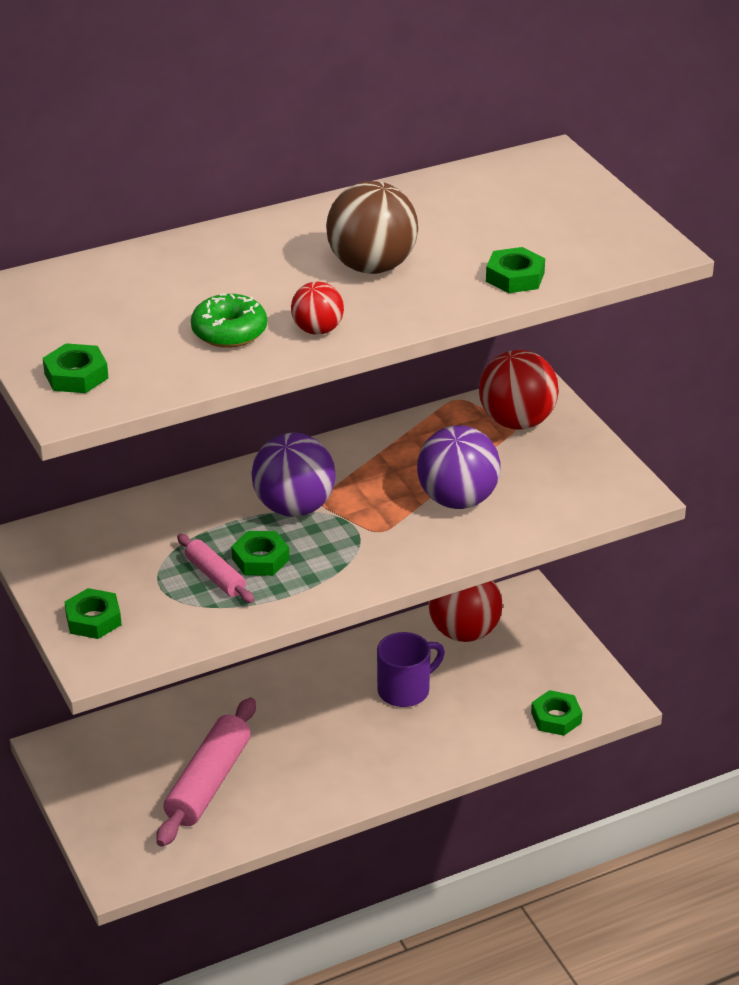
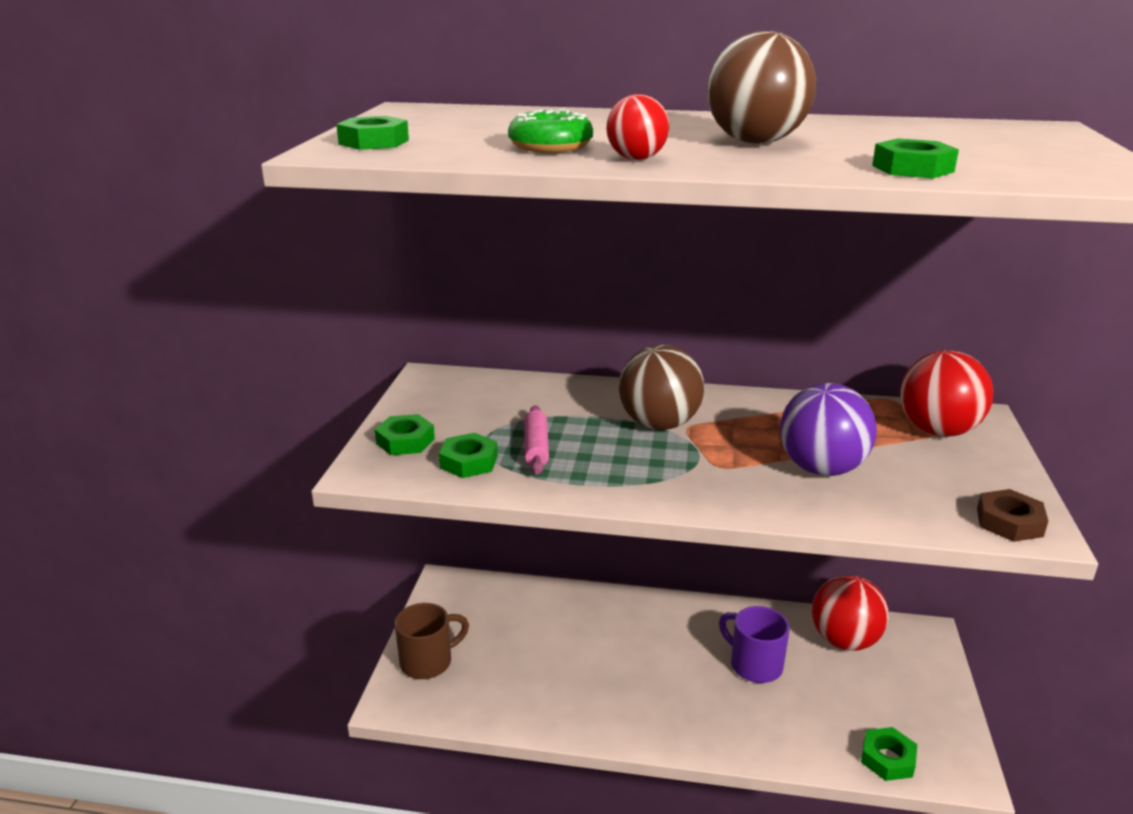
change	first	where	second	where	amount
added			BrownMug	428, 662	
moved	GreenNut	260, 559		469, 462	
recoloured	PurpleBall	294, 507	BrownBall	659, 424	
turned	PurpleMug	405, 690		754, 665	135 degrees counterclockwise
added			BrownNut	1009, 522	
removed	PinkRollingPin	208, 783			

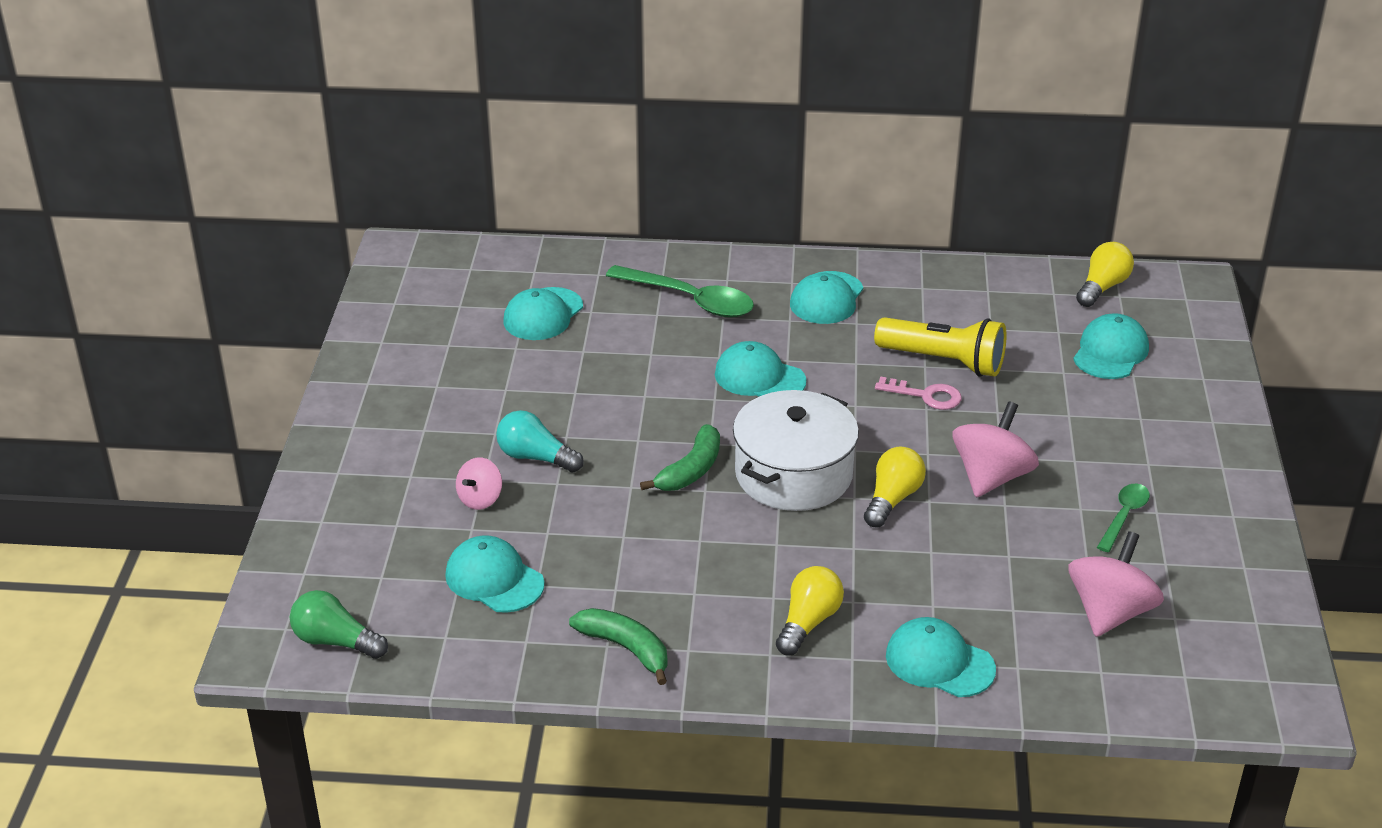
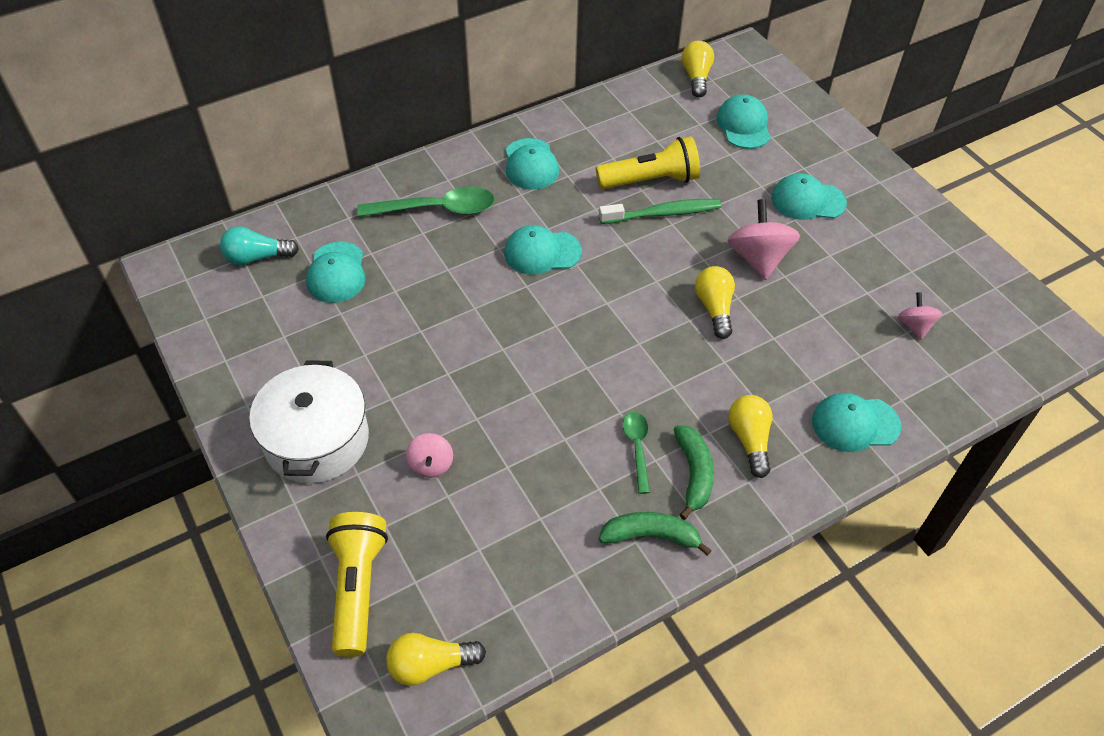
change	first	where	second	where	amount
moved	TurquoiseLightBulb	535, 457		257, 257	
moved	WhitePot	793, 474		316, 439	
added			YellowFlashlight	358, 588	
recoloured	GreenLightBulb	335, 641	YellowLightBulb	431, 665	
replaced	PinkKey	926, 395	GreenToothbrush	663, 213	
moved	GreenSpoon	1124, 516		637, 448	
moved	GreenBanana	691, 470		694, 474	
moved	TurquoiseCap	494, 579		807, 200	
resized	PinkSpinningTop	1110, 612		915, 326	x0.57

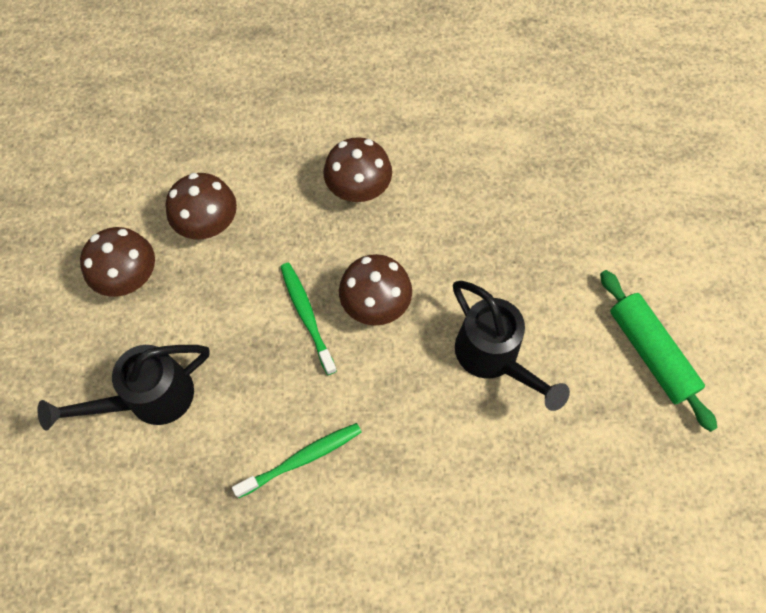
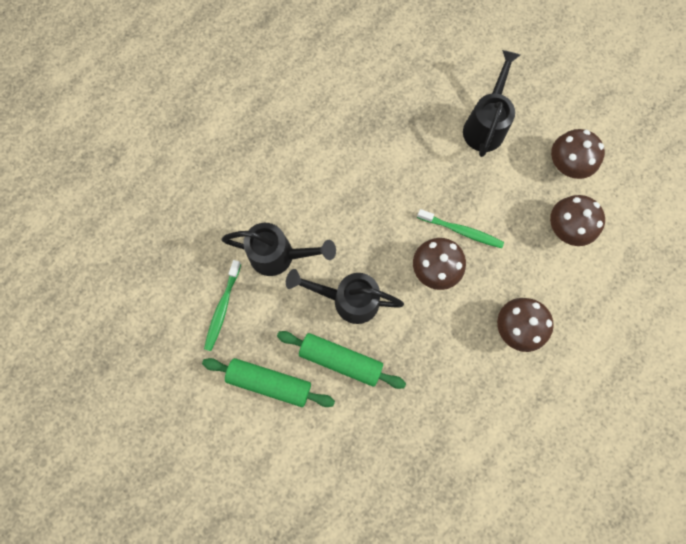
change	first	where	second	where	amount
moved	GreenToothbrush	301, 459		223, 307	
added			BlackWateringCan	279, 256	
added			GreenRollingPin	340, 360	

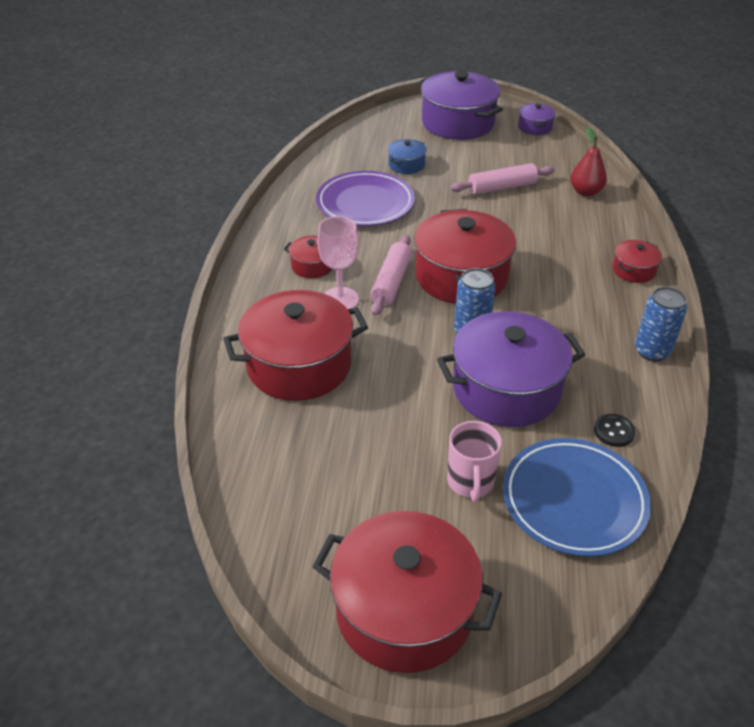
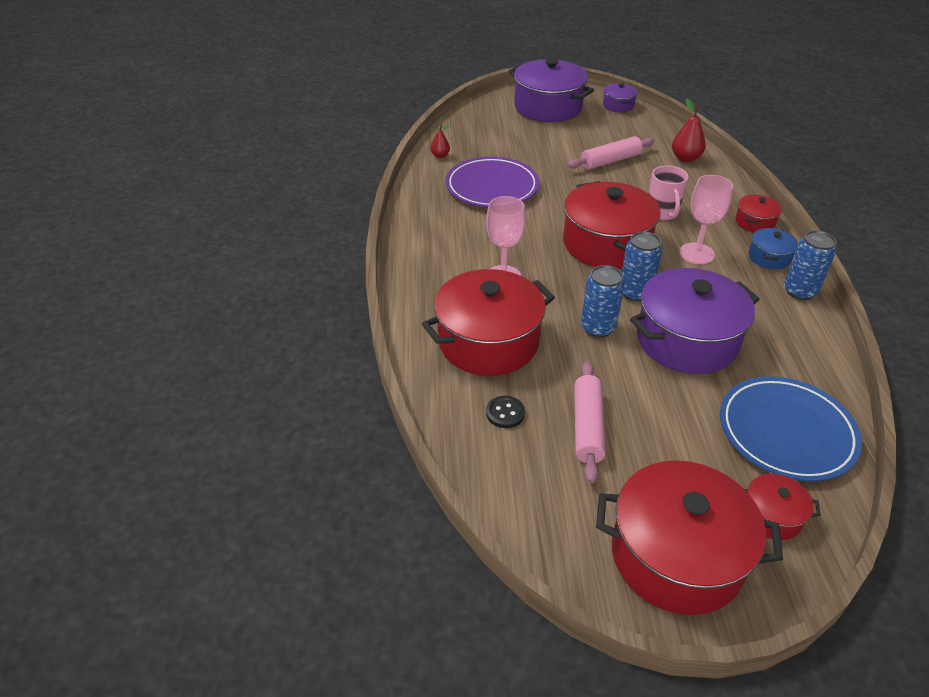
change	first	where	second	where	amount
added			RedPear	440, 155	
moved	BlackButton	613, 431		505, 413	
moved	PinkRollingPin	391, 282		587, 427	
added			BlueCan	598, 328	
moved	PinkMug	470, 482		662, 212	
added			PinkGoblet	696, 253	
moved	RedPot	312, 266		772, 516	
moved	BluePot	406, 165		769, 257	

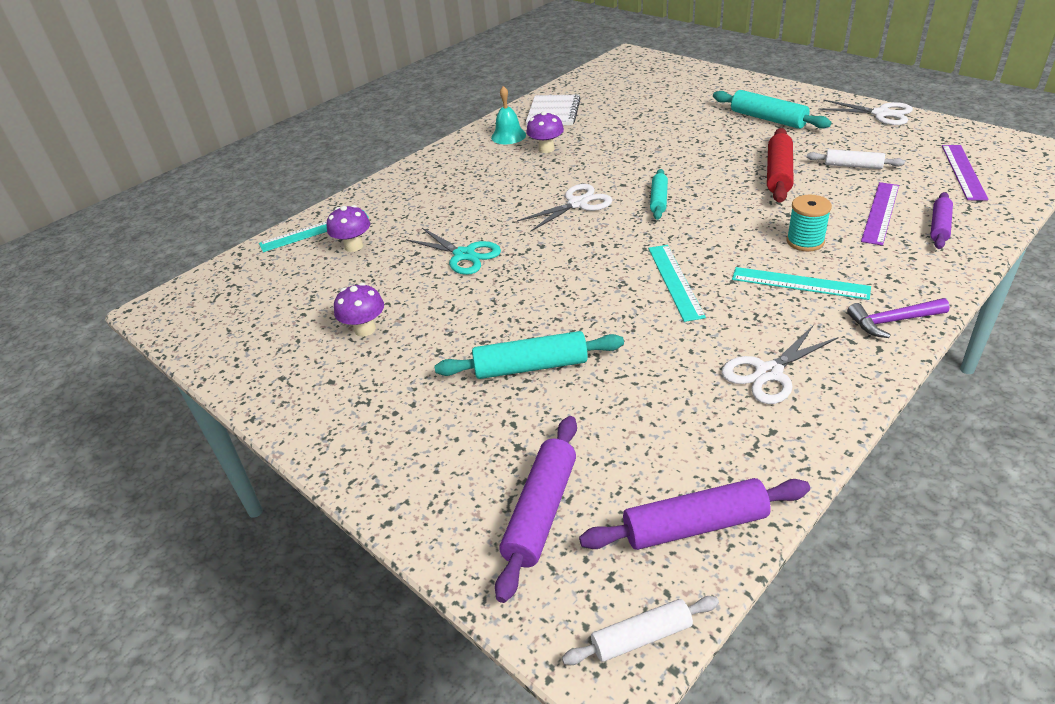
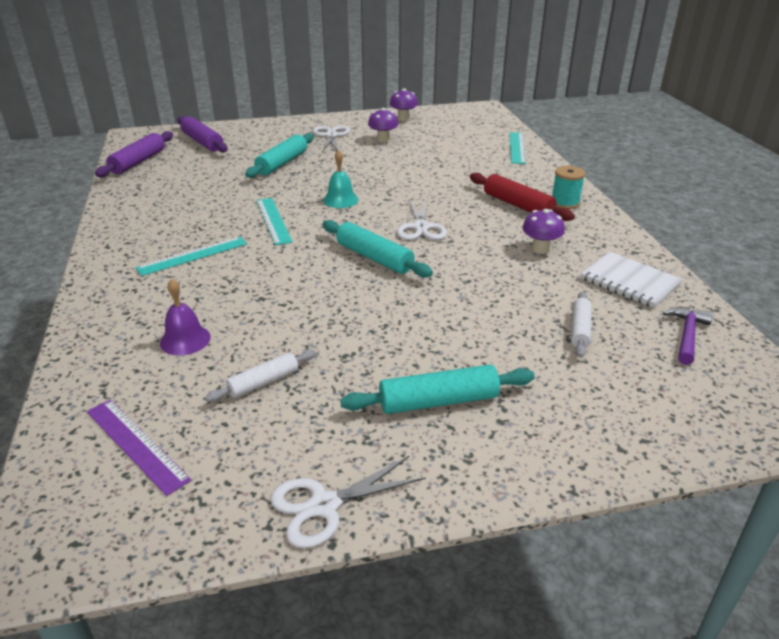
change	first	where	second	where	amount
replaced	PurpleRuler	880, 212	PurpleBell	185, 340	
turned	TurquoiseRuler	675, 281		273, 220	45 degrees clockwise
moved	WhiteScissors	769, 373		331, 136	
moved	TurquoiseBell	508, 136		340, 200	
resized	TurquoiseRollingPin	658, 200		374, 258	x1.58
moved	PurpleMushroom	354, 246		403, 119	
moved	RedRollingPin	778, 174		517, 205	
moved	TurquoiseSpool	805, 241		565, 203	
moved	WhiteRollingPin	641, 637		579, 329	
moved	PurpleHammer	892, 321		687, 335	
removed	TurquoiseScissors	464, 255			
removed	PurpleRollingPin	939, 226			

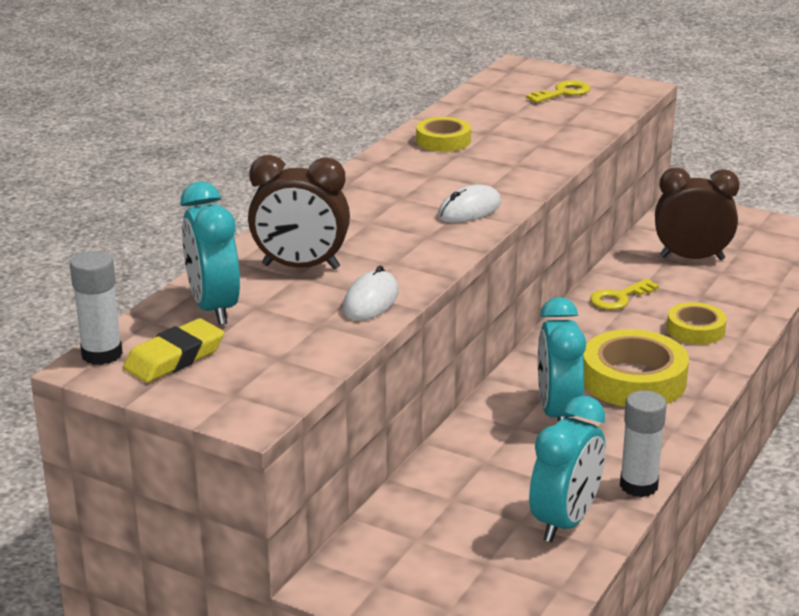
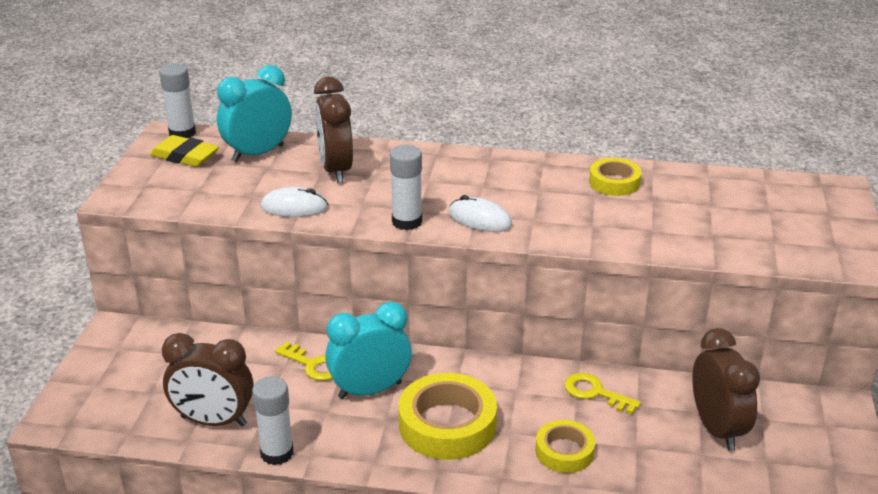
change	first	where	second	where	amount
recoloured	TurquoiseClock	565, 522	BrownClock	213, 421	
moved	YellowKey	563, 93		313, 365	
added			WhiteGlueStick	407, 222	

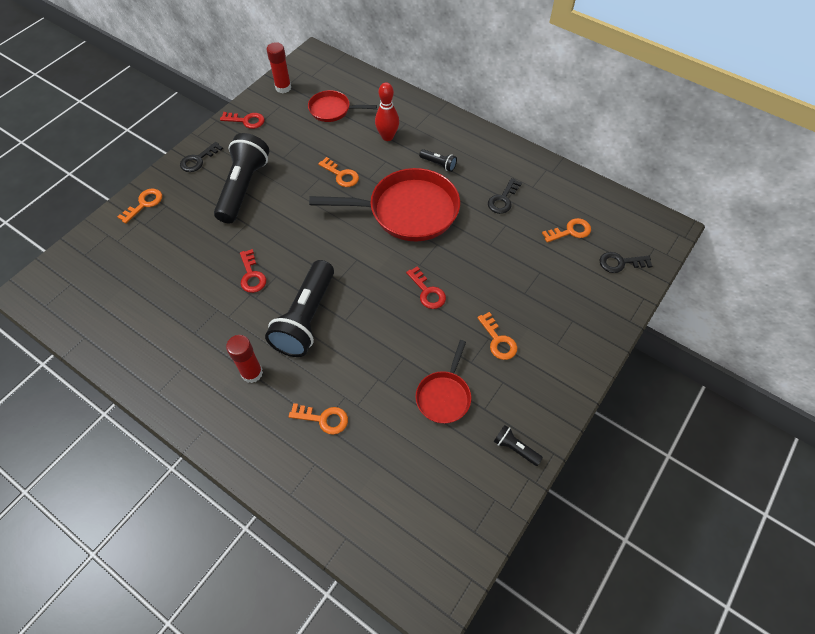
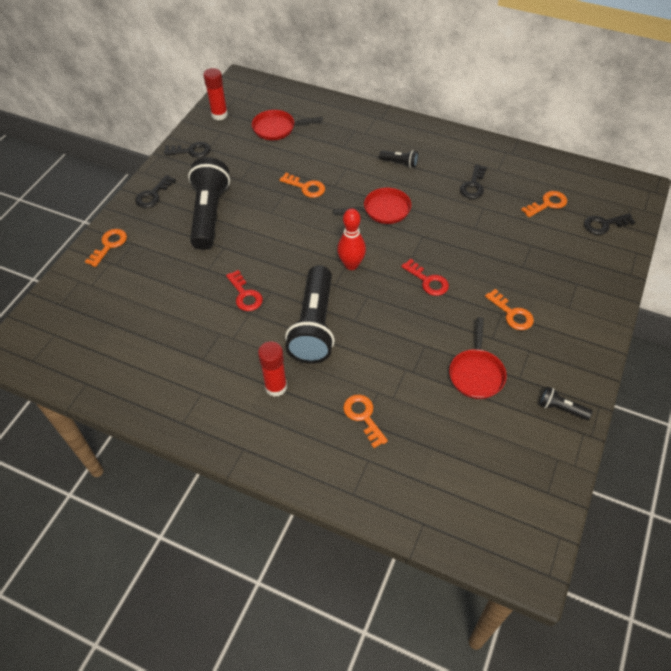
change	first	where	second	where	amount
recoloured	RedKey	246, 121	BlackKey	191, 151	
resized	RedPan	407, 211		383, 210	x0.52
moved	RedBowlingPin	387, 137		351, 265	
turned	OrangeKey	323, 419		363, 416	120 degrees counterclockwise

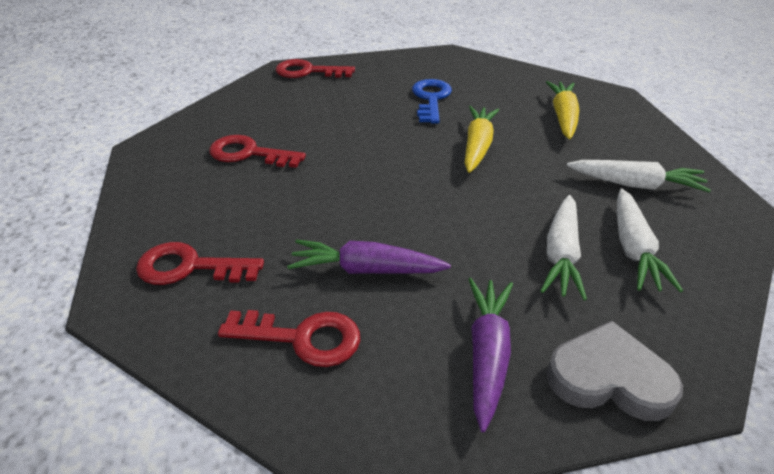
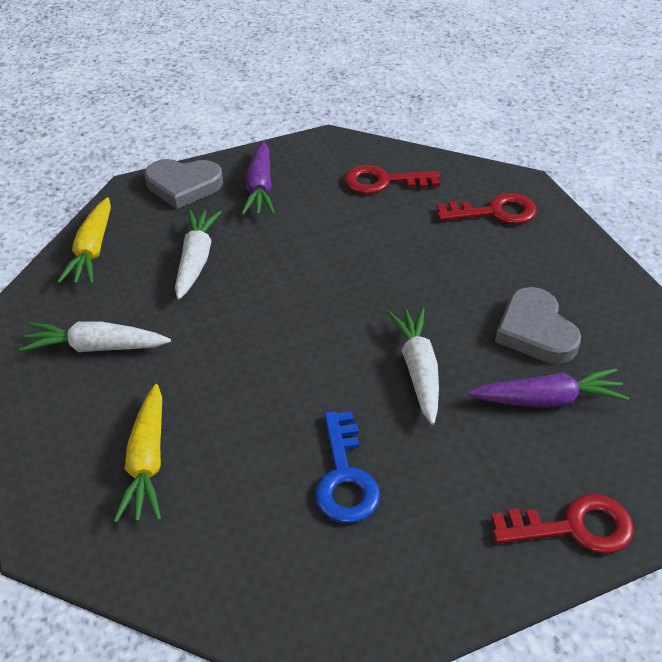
change	first	where	second	where	amount
moved	YellowCarrot	477, 146		92, 250	
moved	WhiteCarrot	633, 249		418, 370	
moved	PurpleCarrot	366, 269		547, 399	
replaced	RedKey	249, 153	GreyHeart	535, 331	

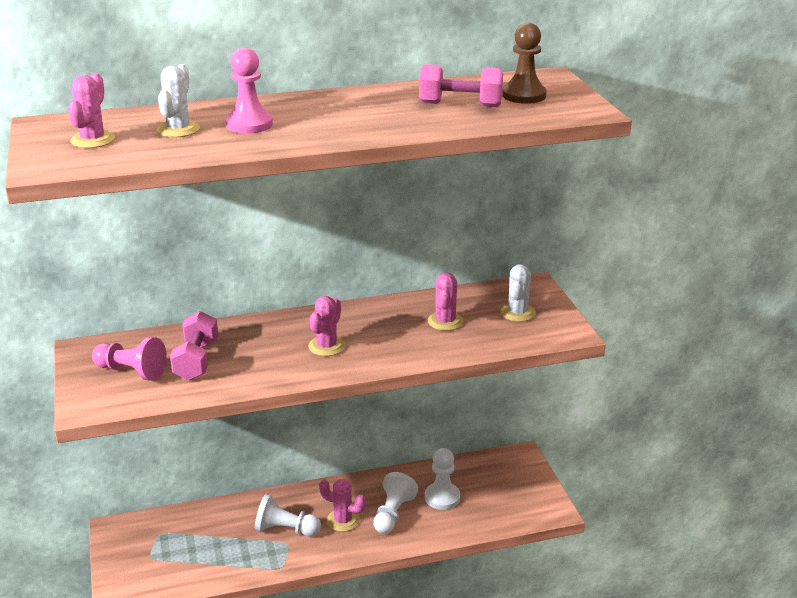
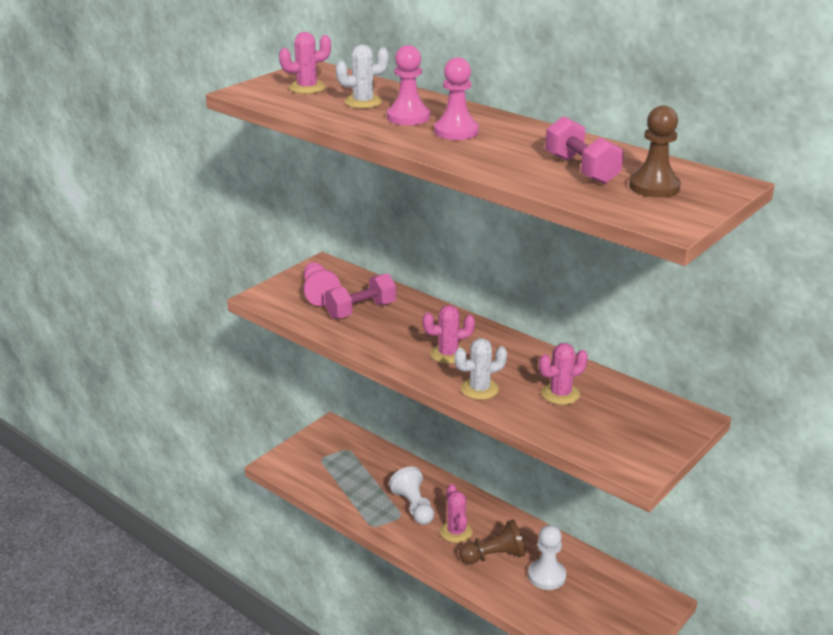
change	first	where	second	where	amount
added			PinkPawn	456, 131	
moved	WhiteCactus	517, 312		479, 389	
recoloured	WhitePawn	393, 514	BrownPawn	494, 556	

